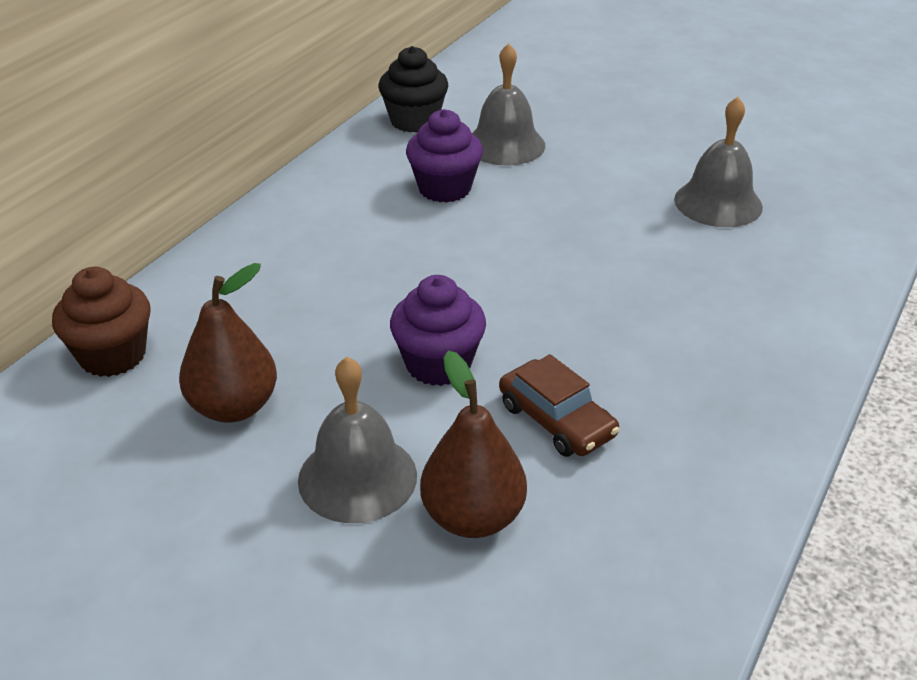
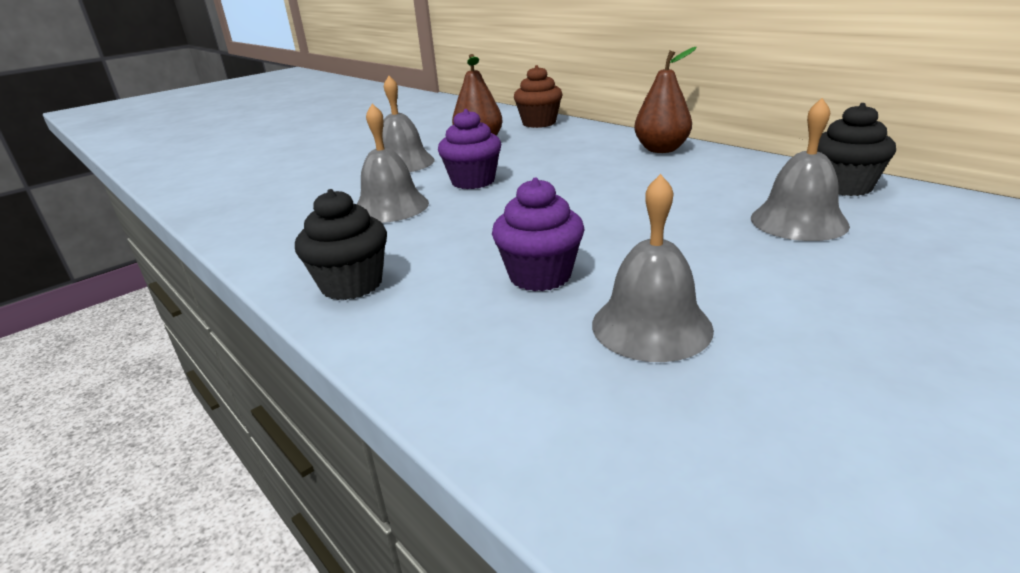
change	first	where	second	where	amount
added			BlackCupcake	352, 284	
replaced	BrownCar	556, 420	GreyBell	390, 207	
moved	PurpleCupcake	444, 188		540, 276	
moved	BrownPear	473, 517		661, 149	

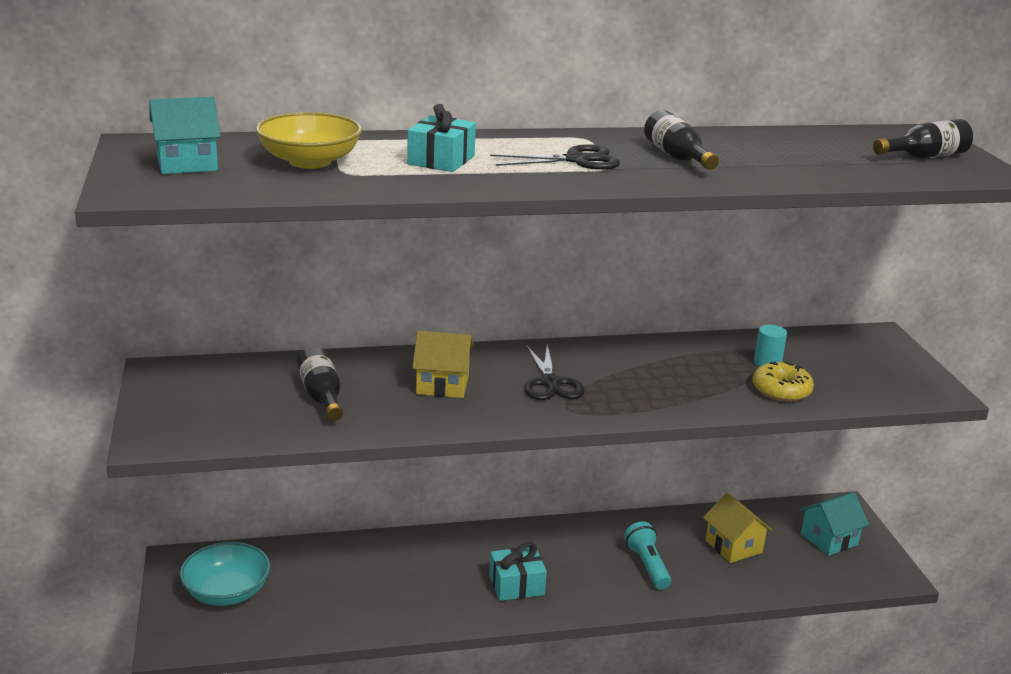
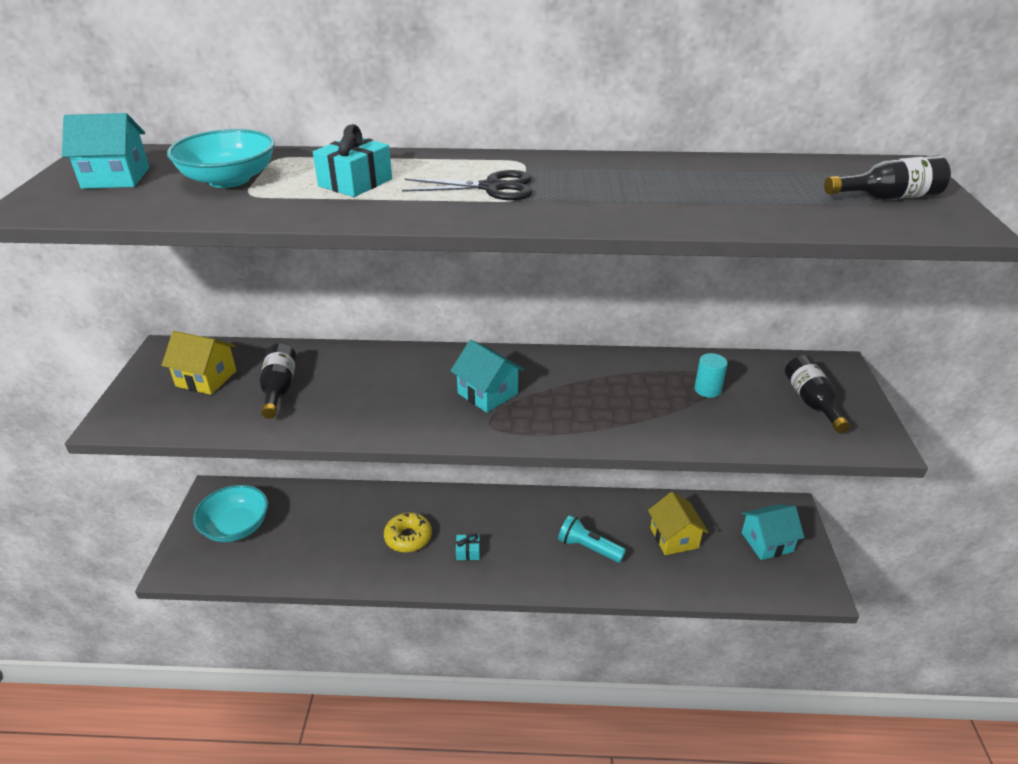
change	first	where	second	where	amount
moved	YellowHouse	442, 385		206, 378	
recoloured	YellowBowl	310, 161	TurquoiseBowl	229, 180	
moved	YellowDonut	781, 390		408, 537	
replaced	BlackScissors	551, 383	TurquoiseHouse	487, 393	
resized	TurquoiseGift	516, 585		468, 552	x0.57
turned	TurquoiseFlashlight	647, 566		588, 548	60 degrees counterclockwise
moved	BlackBottle	677, 157		811, 402	

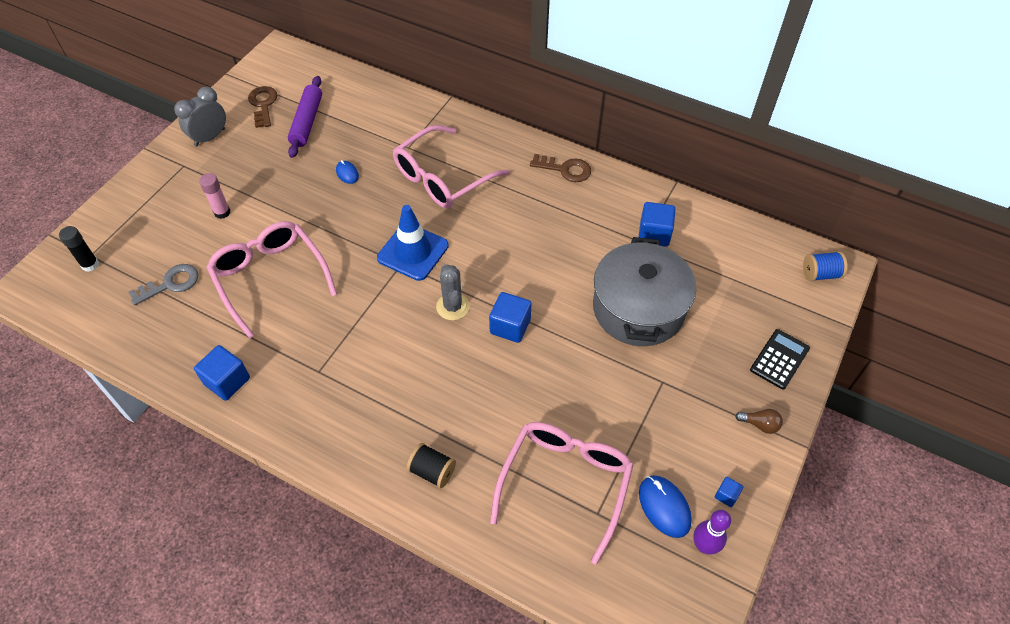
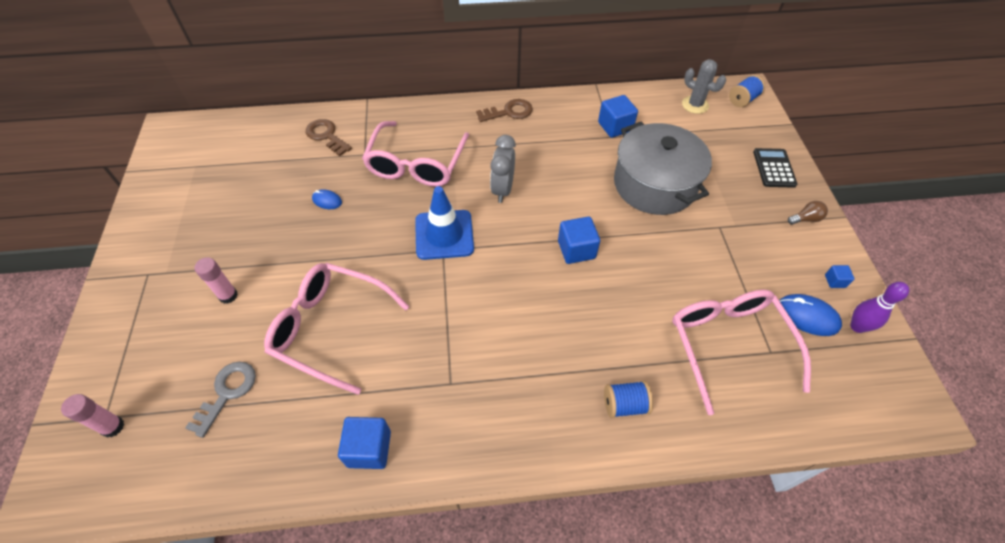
change	first	where	second	where	amount
recoloured	BlackGlueStick	90, 264	PinkGlueStick	113, 427	
moved	BrownKey	263, 105		326, 136	
moved	GreyClock	210, 137		502, 189	
recoloured	BlackSpool	432, 471	BlueSpool	624, 405	
moved	GreyCactus	453, 307		695, 105	
removed	PurpleRollingPin	307, 122			

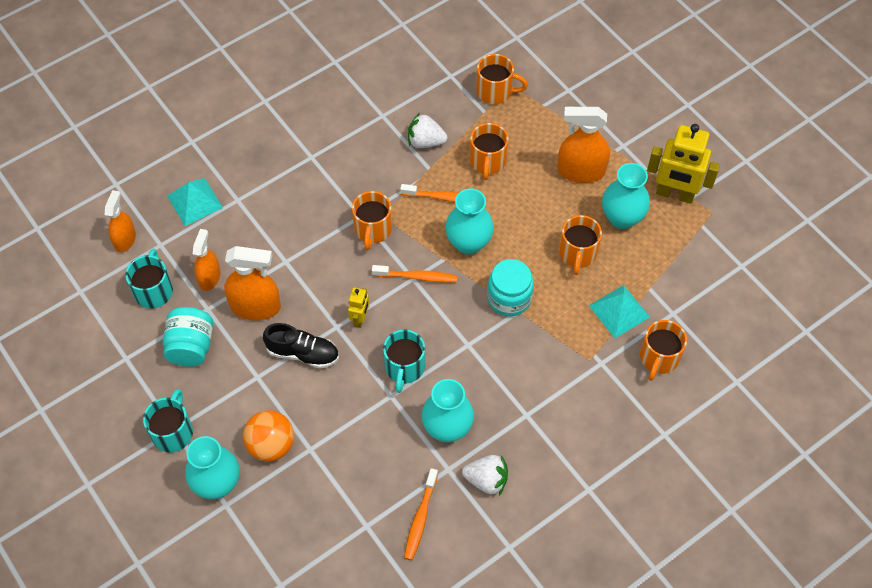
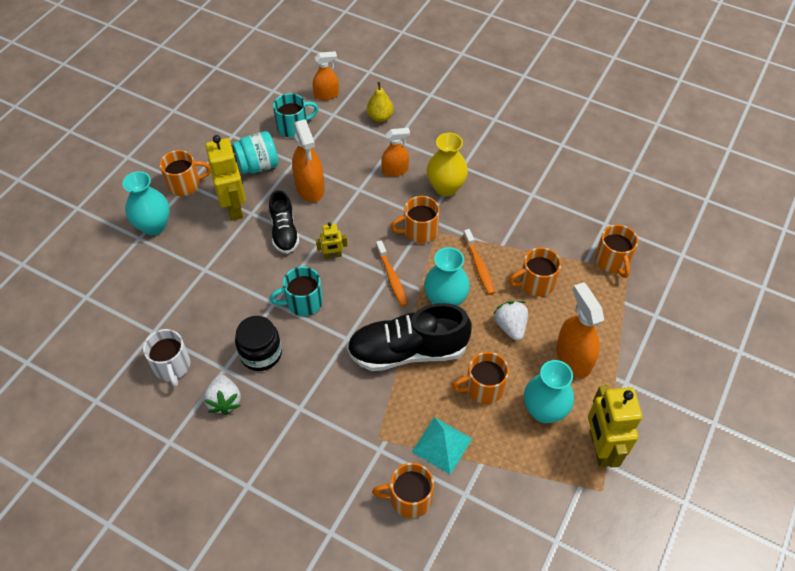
change	first	where	second	where	amount
replaced	OrangeToothbrush	420, 518	WhiteMug	172, 366	
recoloured	TurquoiseMug	173, 432	OrangeMug	185, 184	
added			YellowRobot	234, 207	
replaced	TurquoiseVase	447, 428	BlackJar	261, 353	
replaced	TurquoiseJar	509, 298	BlackShoe	407, 351	
replaced	TurquoisePyramid	194, 201	YellowPear	380, 117	
moved	OrangeSprayBottle	209, 277		395, 170	
added			YellowVase	446, 188	
moved	WhiteStrawberry	425, 142		510, 327	
removed	OrangeBall	271, 445			

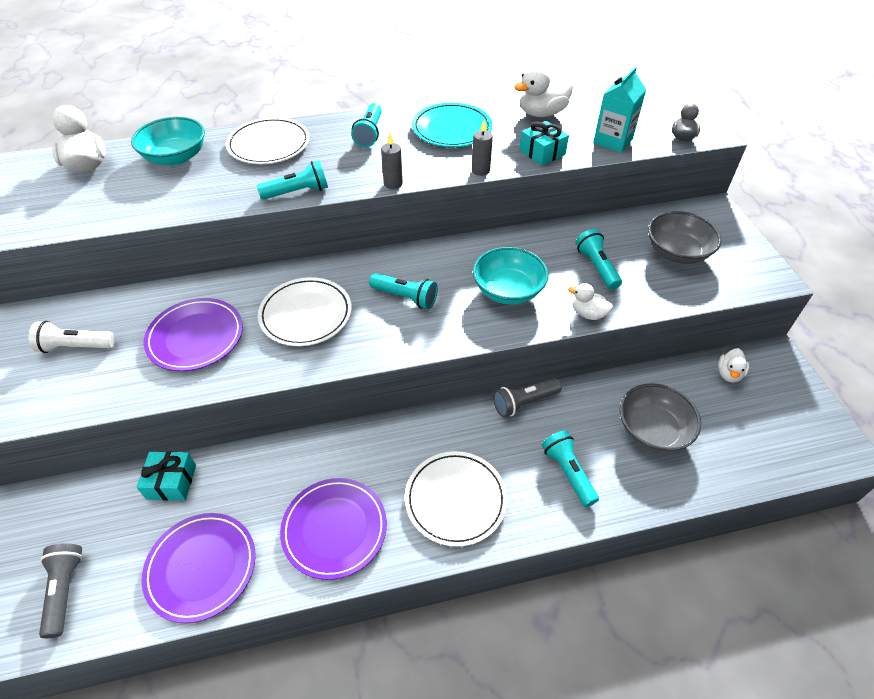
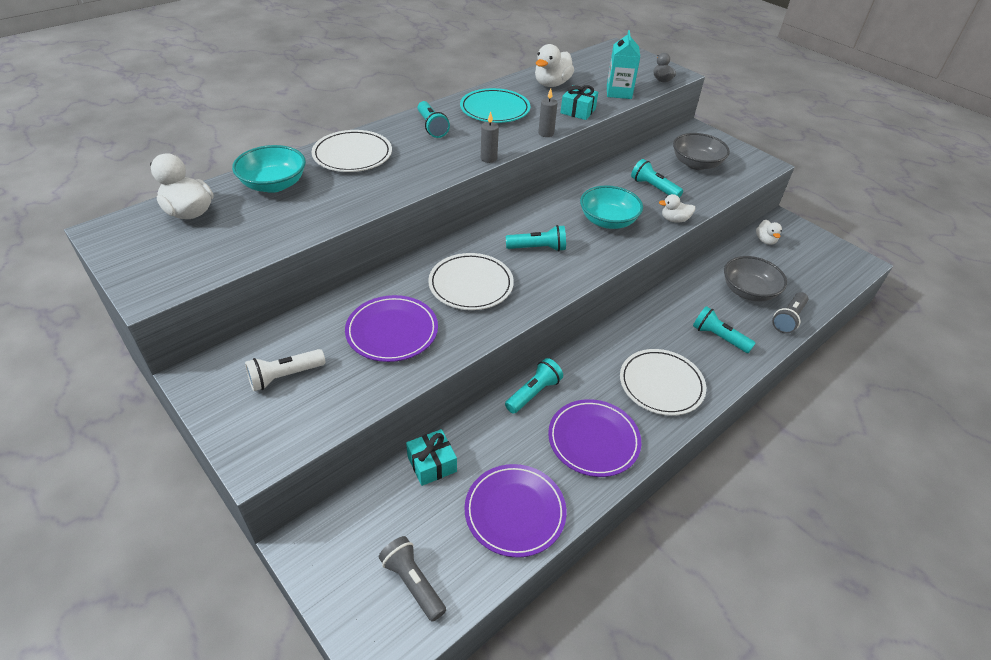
change	first	where	second	where	amount
moved	TurquoiseFlashlight	297, 192		533, 393	
moved	GreyFlashlight	524, 402		788, 319	

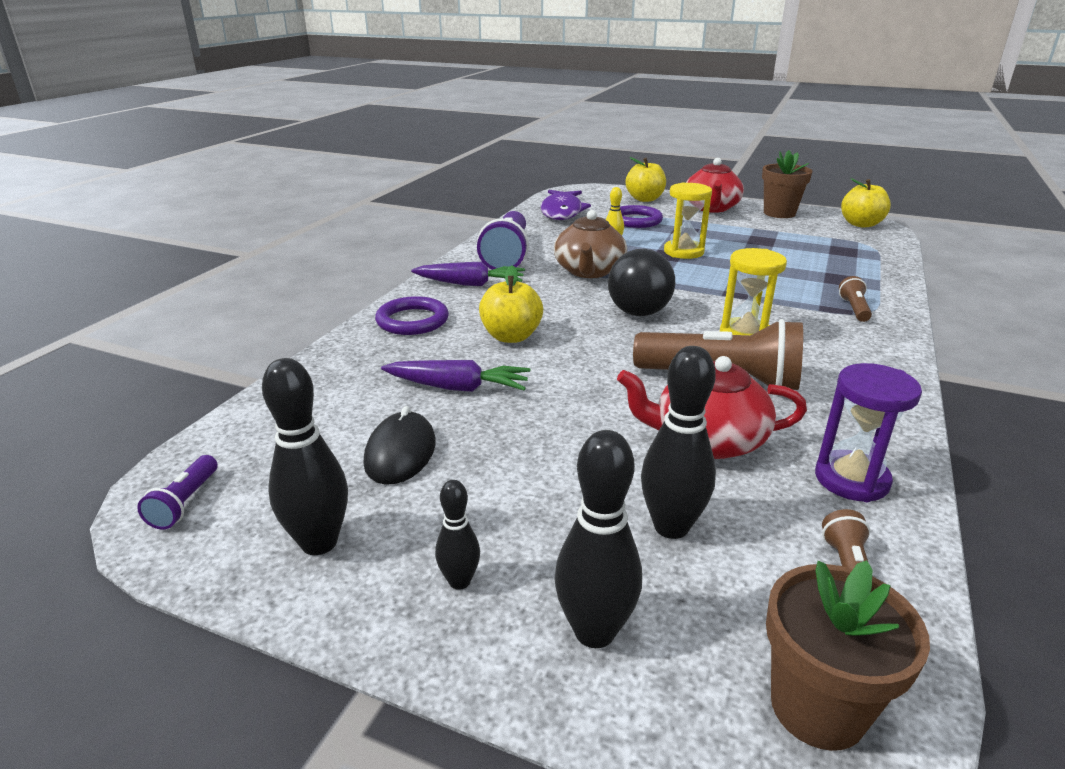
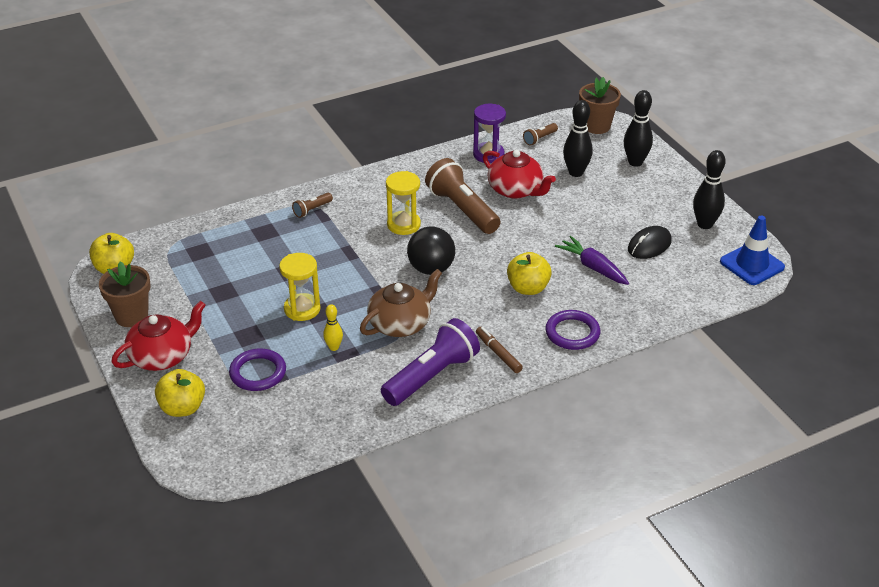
change	first	where	second	where	amount
replaced	PurpleCarrot	470, 284	BrownMarker	498, 353	
replaced	PurpleFlashlight	185, 503	BlueTrafficCone	752, 264	
removed	BlackBowlingPin	459, 581			
removed	PurpleFish	562, 211			

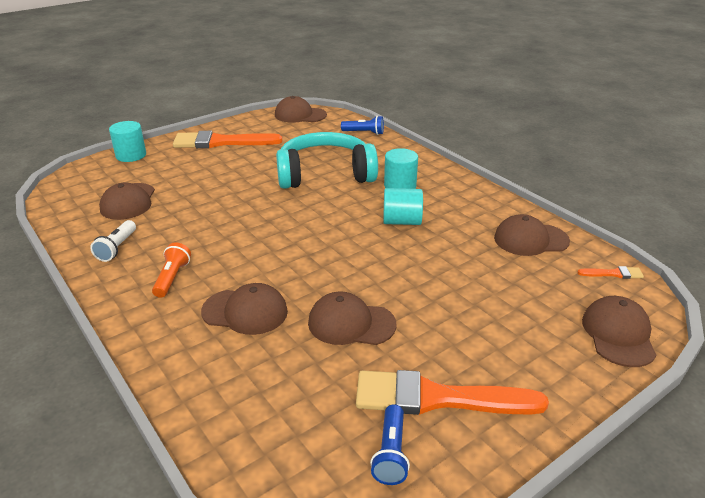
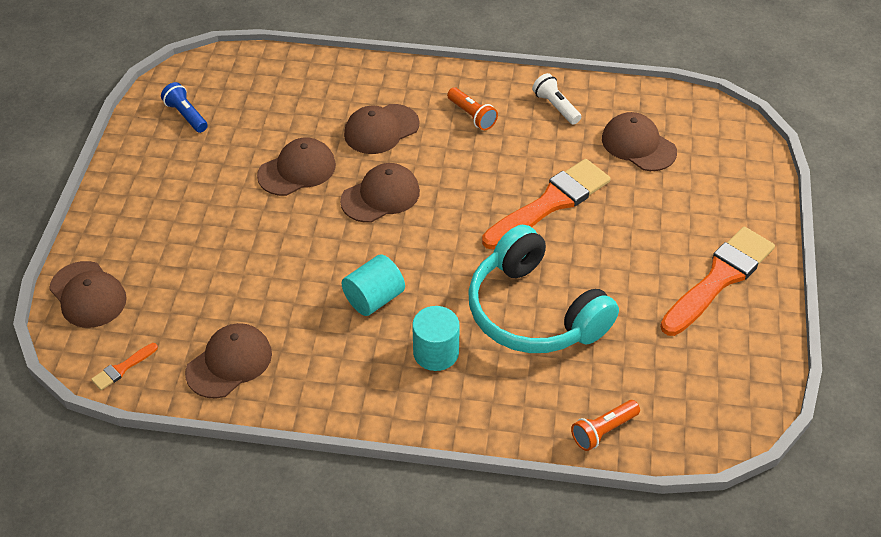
change	first	where	second	where	amount
moved	BrownCap	300, 115		380, 196	
turned	TurquoiseHeadphones	325, 174		534, 312	105 degrees clockwise
moved	OrangeBrush	438, 398		550, 203	
recoloured	BlueFlashlight	364, 133	OrangeFlashlight	603, 431	
removed	TurquoiseCylinder	131, 155			

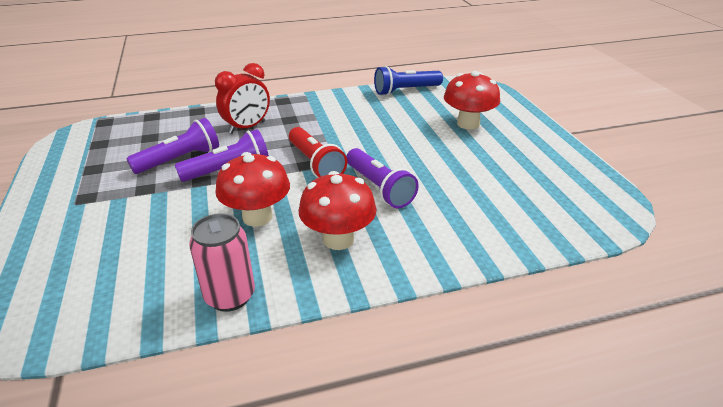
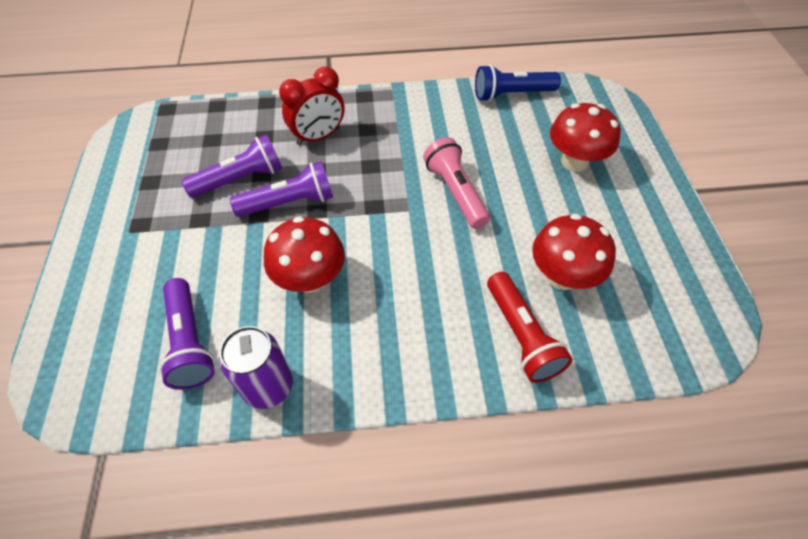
change	first	where	second	where	amount
moved	PurpleFlashlight	379, 188		190, 342	
recoloured	PinkCan	230, 296	PurpleCan	268, 386	
added			PinkFlashlight	455, 192	
moved	RedFlashlight	315, 164		521, 335	
moved	RedMushroom	338, 239		562, 276	

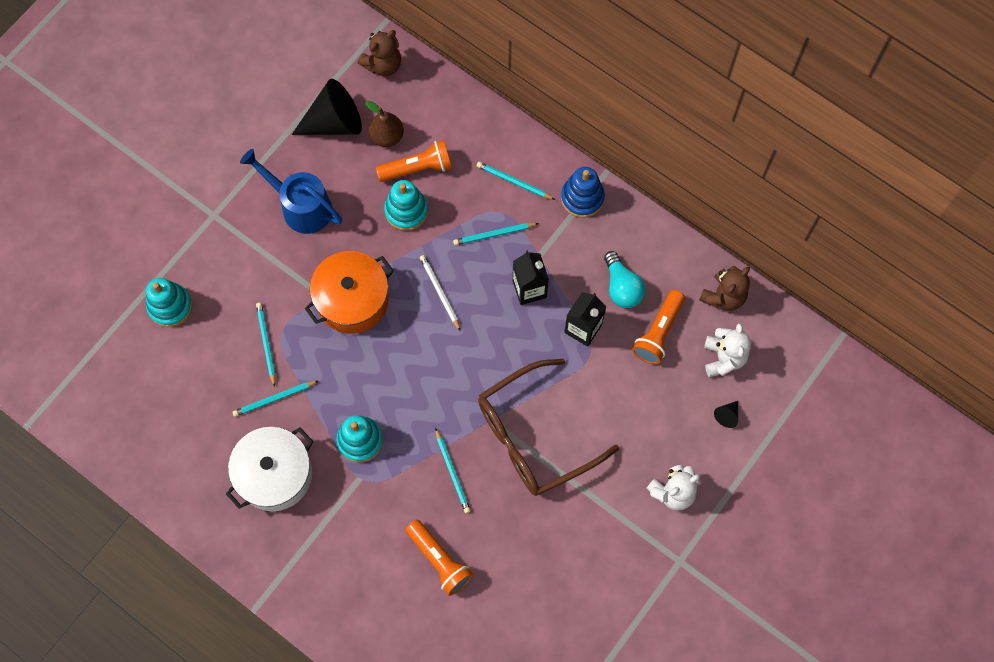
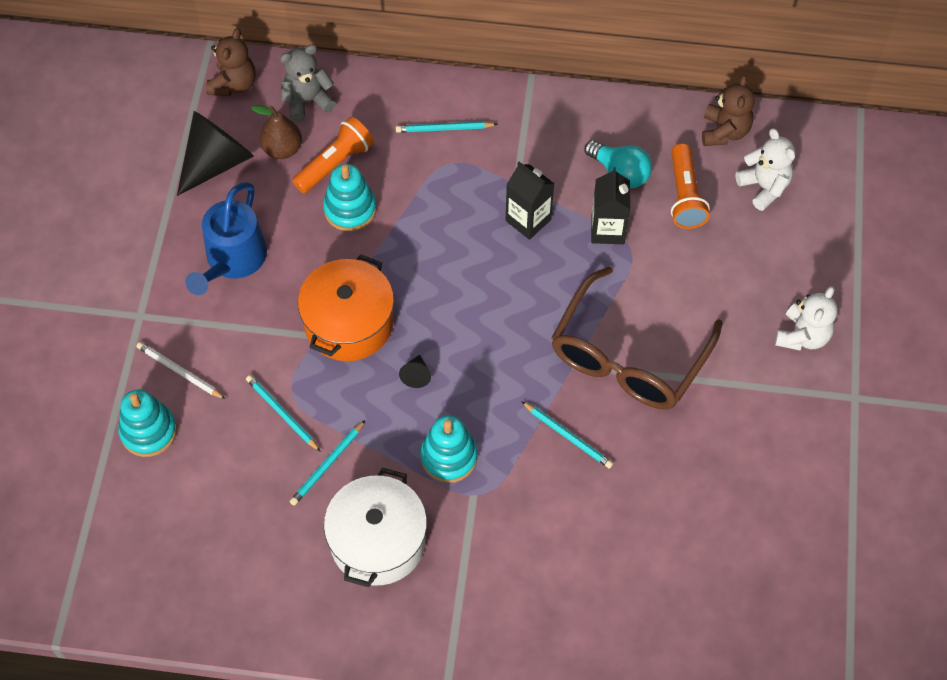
change	first	where	second	where	amount
moved	WhitePencil	439, 292		179, 372	
turned	BlueWateringCan	301, 206		233, 260	75 degrees counterclockwise
added			GreyTeddyBear	307, 101	
moved	BlackCone	727, 415		416, 375	
removed	OrangeFlashlight	440, 560			
removed	TurquoisePencil	494, 234			
removed	BlueStackingToy	582, 198			

